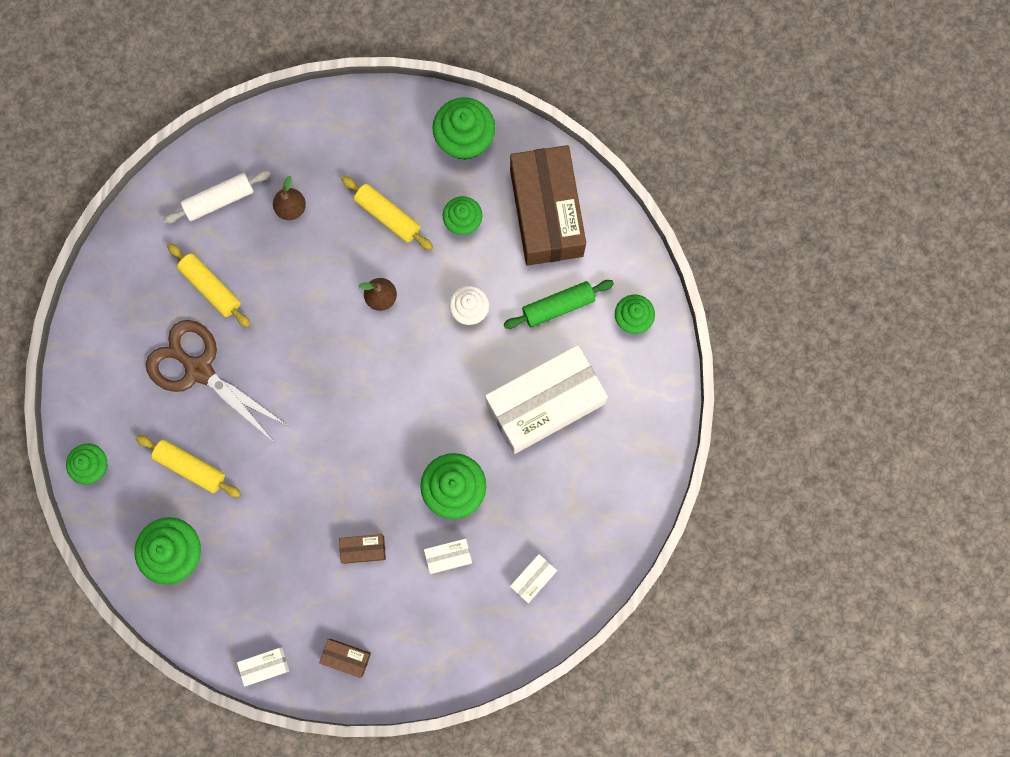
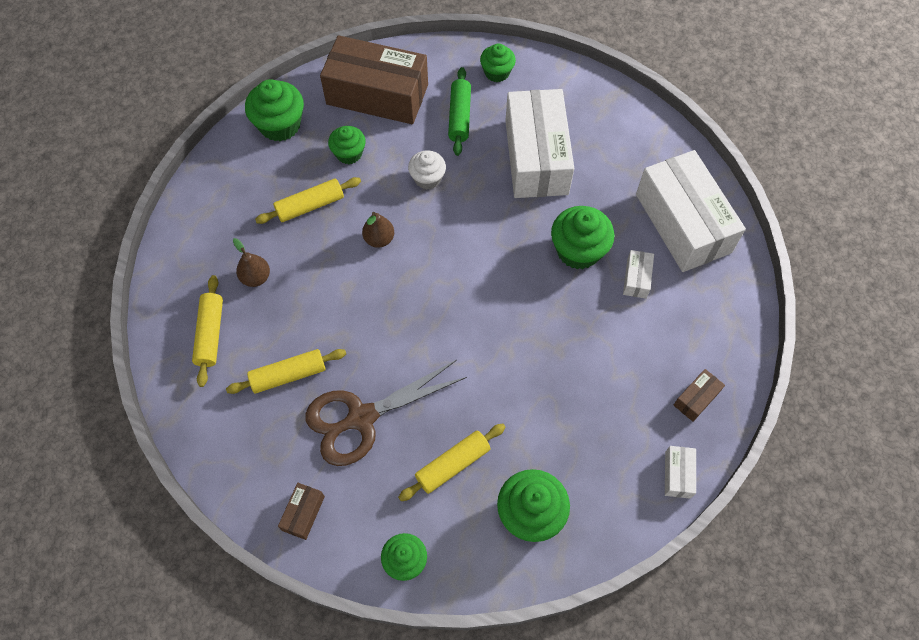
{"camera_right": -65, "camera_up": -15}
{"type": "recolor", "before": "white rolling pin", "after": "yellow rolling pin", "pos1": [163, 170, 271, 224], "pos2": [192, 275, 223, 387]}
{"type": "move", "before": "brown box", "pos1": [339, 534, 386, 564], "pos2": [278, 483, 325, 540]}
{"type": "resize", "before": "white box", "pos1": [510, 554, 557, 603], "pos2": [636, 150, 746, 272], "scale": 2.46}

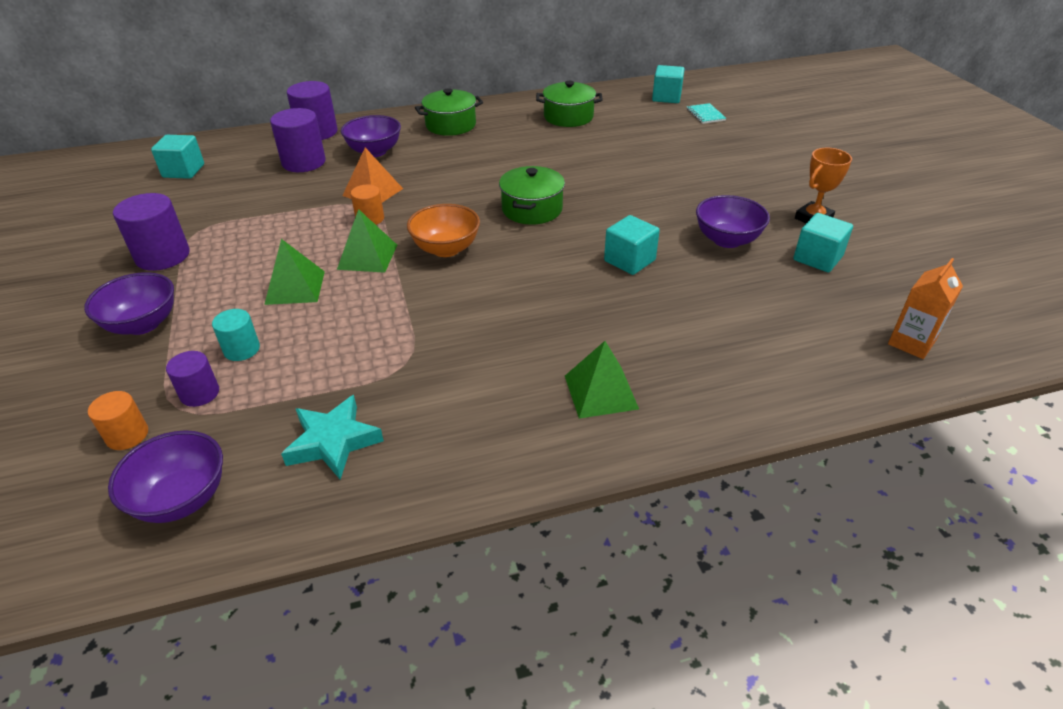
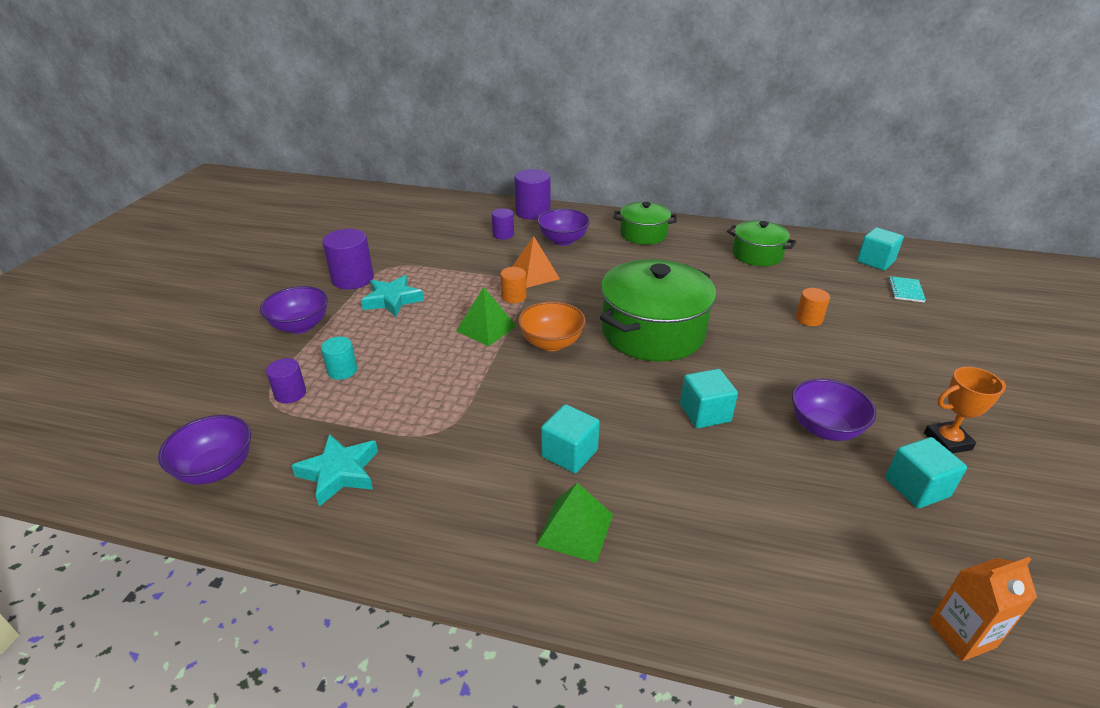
{"camera_right": 30, "camera_up": -5}
{"type": "resize", "before": "purple cylinder", "pos1": [270, 108, 326, 172], "pos2": [492, 208, 514, 239], "scale": 0.58}
{"type": "move", "before": "turquoise cube", "pos1": [151, 135, 204, 179], "pos2": [541, 404, 600, 473]}
{"type": "resize", "before": "green pot", "pos1": [499, 166, 565, 225], "pos2": [600, 259, 716, 362], "scale": 1.74}
{"type": "delete", "before": "green pyramid", "pos1": [264, 239, 325, 305]}
{"type": "move", "before": "orange cylinder", "pos1": [88, 391, 148, 450], "pos2": [796, 288, 830, 326]}
{"type": "insert", "after": "turquoise star", "pos2": [361, 275, 424, 317]}

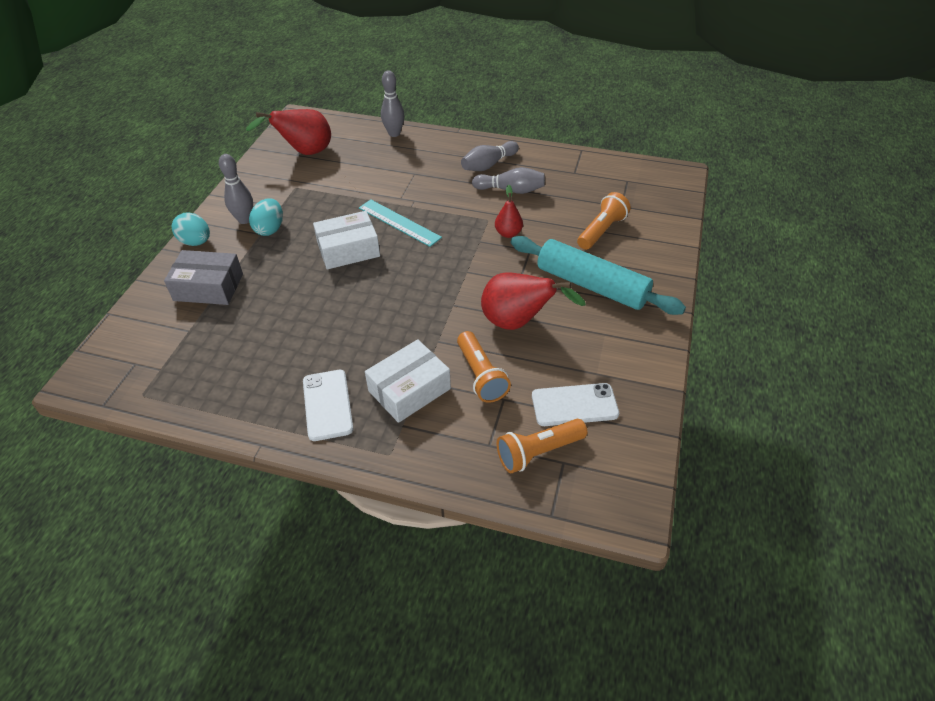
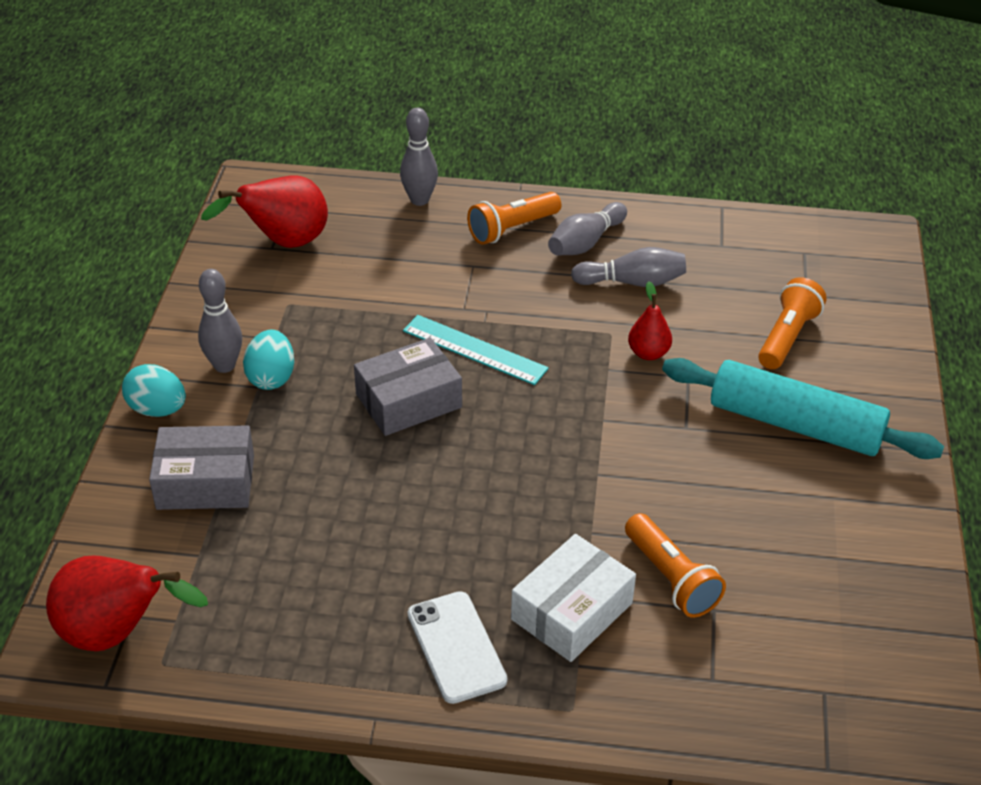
{"camera_right": -10, "camera_up": -5}
{"type": "recolor", "before": "white box", "after": "grey box", "pos1": [313, 211, 380, 269], "pos2": [354, 338, 462, 436]}
{"type": "move", "before": "red pear", "pos1": [481, 272, 586, 330], "pos2": [46, 556, 208, 651]}
{"type": "delete", "before": "white phone", "pos1": [532, 383, 619, 426]}
{"type": "move", "before": "orange flashlight", "pos1": [497, 419, 587, 473], "pos2": [467, 192, 561, 244]}

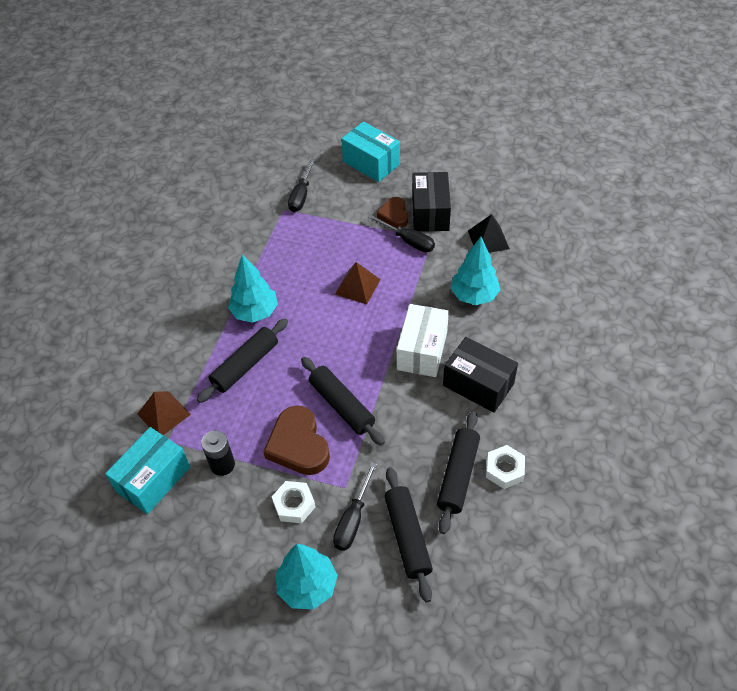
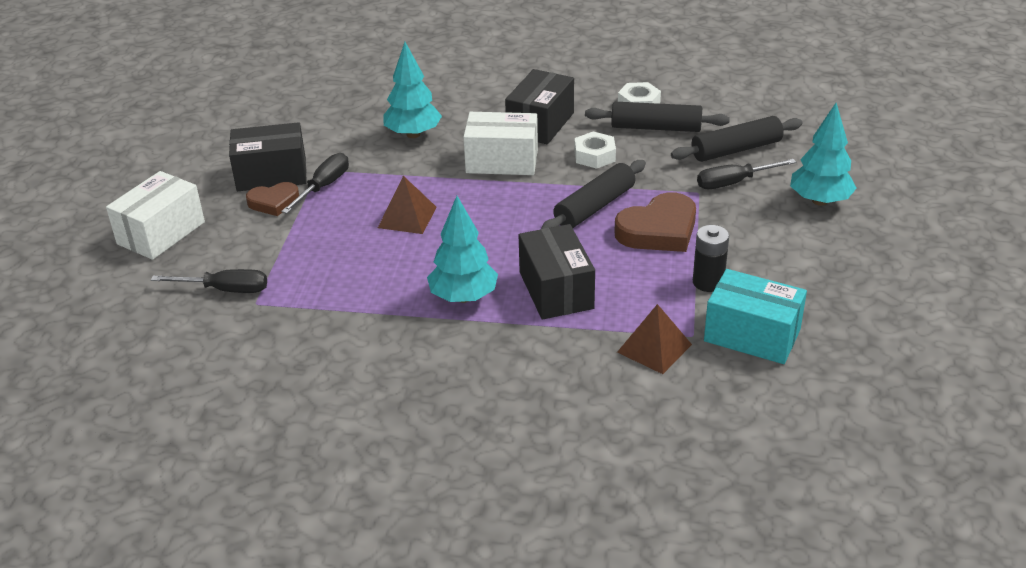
{"camera_right": -100, "camera_up": -15}
{"type": "recolor", "before": "turquoise box", "after": "white box", "pos1": [341, 121, 400, 182], "pos2": [106, 171, 205, 260]}
{"type": "delete", "before": "black pyramid", "pos1": [468, 214, 510, 253]}
{"type": "replace", "before": "black rolling pin", "after": "black box", "pos1": [197, 318, 288, 403], "pos2": [519, 224, 595, 319]}
{"type": "rotate", "before": "black screwdriver", "pos1": [333, 462, 377, 551], "pos2": [697, 159, 796, 189], "turn": 150}
{"type": "move", "before": "white nut", "pos1": [272, 481, 315, 523], "pos2": [574, 131, 616, 169]}

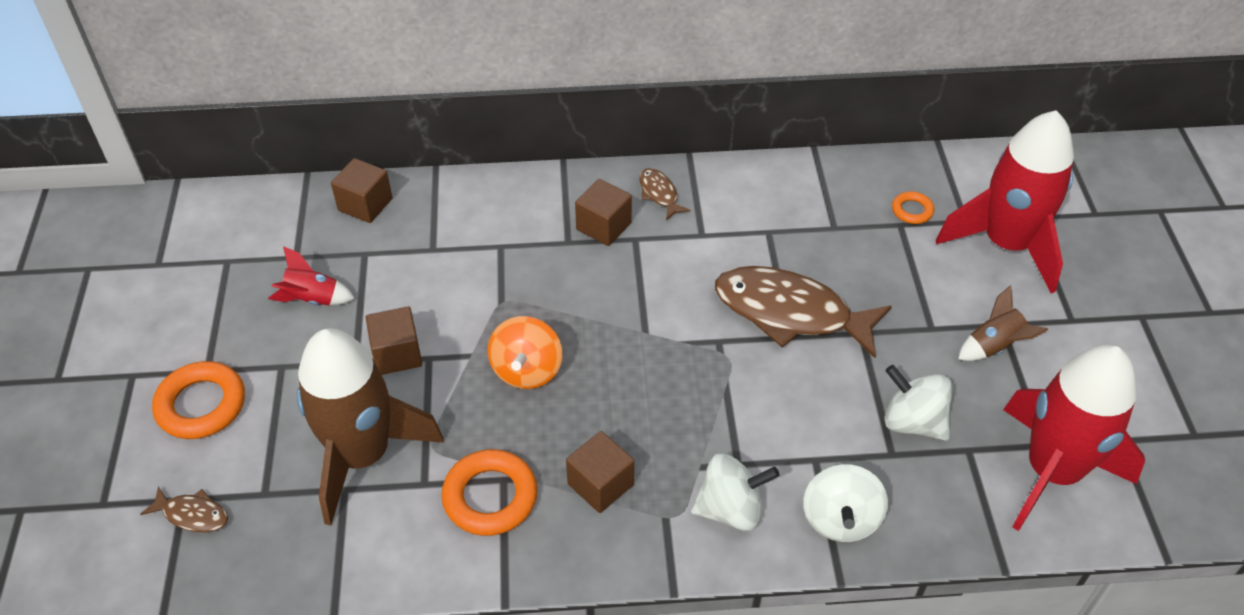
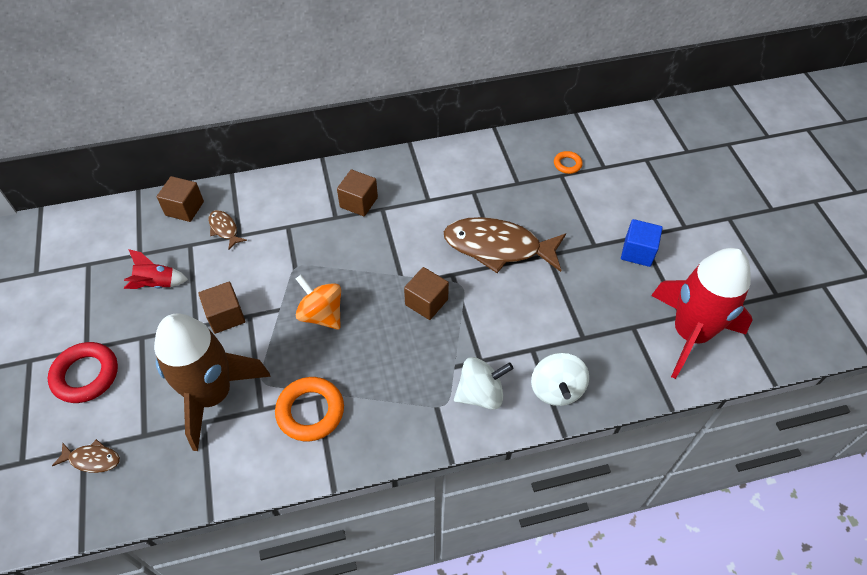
{"camera_right": -10, "camera_up": 5}
{"type": "delete", "before": "red rocket", "pos1": [936, 110, 1074, 293]}
{"type": "move", "before": "brown fish", "pos1": [639, 168, 690, 220], "pos2": [209, 210, 247, 250]}
{"type": "replace", "before": "brown rocket", "after": "blue cube", "pos1": [958, 285, 1048, 361], "pos2": [621, 219, 663, 267]}
{"type": "rotate", "before": "orange spinning top", "pos1": [488, 316, 562, 389], "pos2": [296, 275, 341, 330], "turn": 135}
{"type": "recolor", "before": "orange ring", "after": "red ring", "pos1": [152, 361, 245, 439], "pos2": [48, 342, 118, 403]}
{"type": "delete", "before": "white spinning top", "pos1": [884, 365, 953, 441]}
{"type": "move", "before": "brown cube", "pos1": [566, 431, 634, 513], "pos2": [404, 267, 449, 320]}

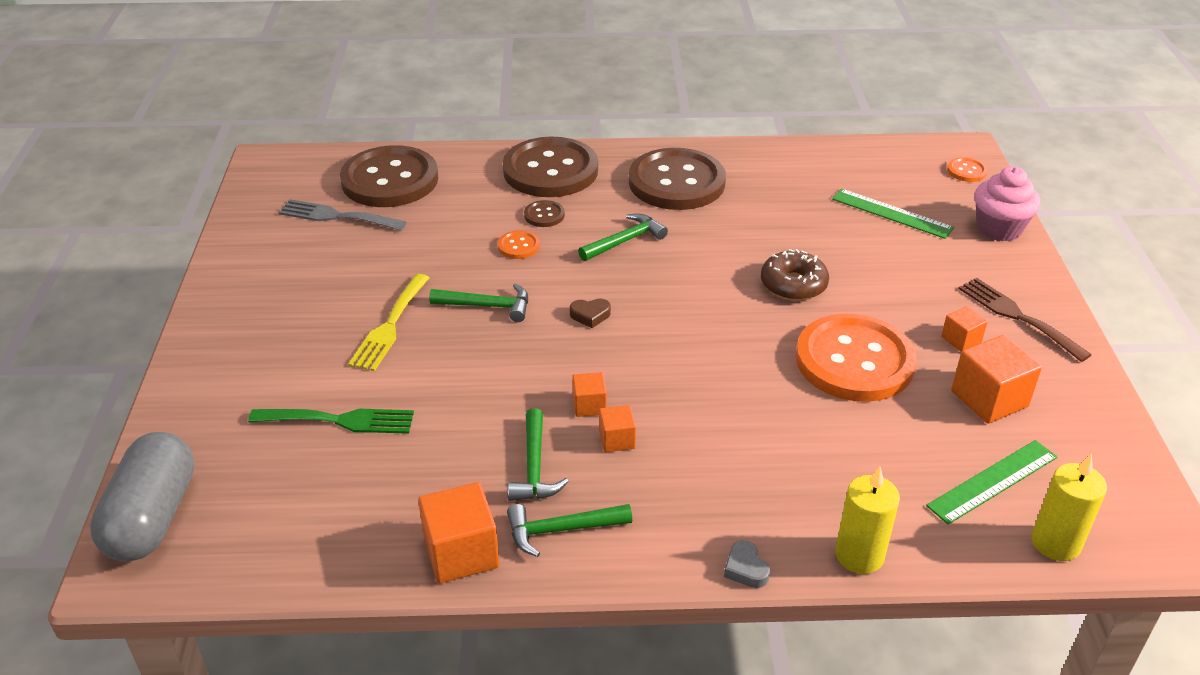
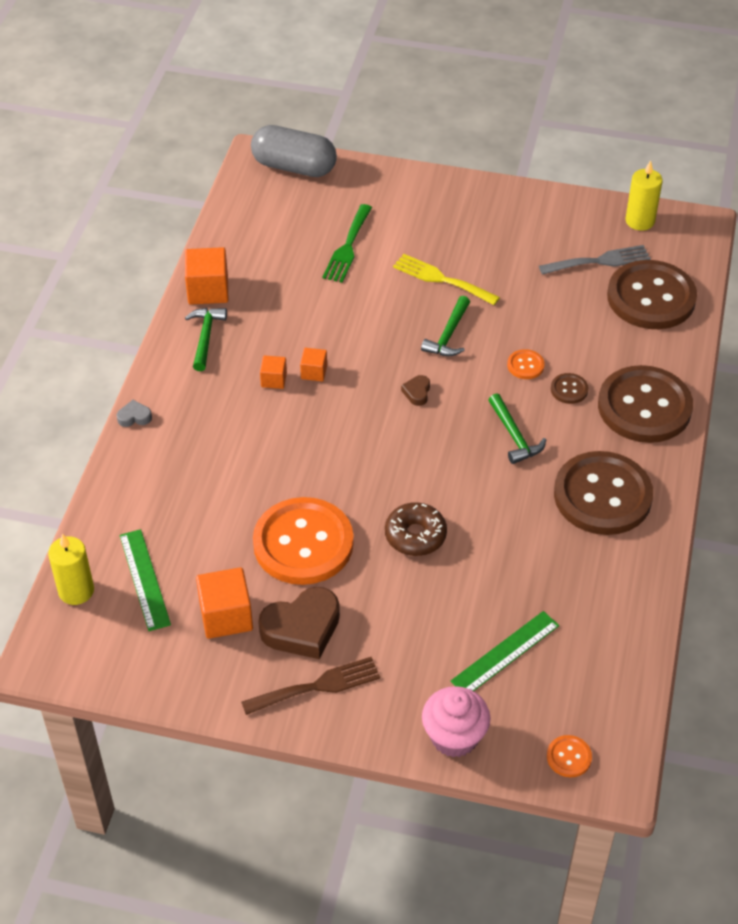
{"camera_right": 105, "camera_up": 10}
{"type": "rotate", "before": "grey fork", "pos1": [278, 199, 407, 231], "pos2": [539, 245, 651, 275], "turn": 45}
{"type": "replace", "before": "orange cube", "after": "brown heart", "pos1": [941, 306, 988, 352], "pos2": [258, 587, 340, 659]}
{"type": "delete", "before": "green hammer", "pos1": [507, 408, 569, 501]}
{"type": "move", "before": "yellow candle", "pos1": [835, 467, 900, 574], "pos2": [626, 160, 662, 231]}

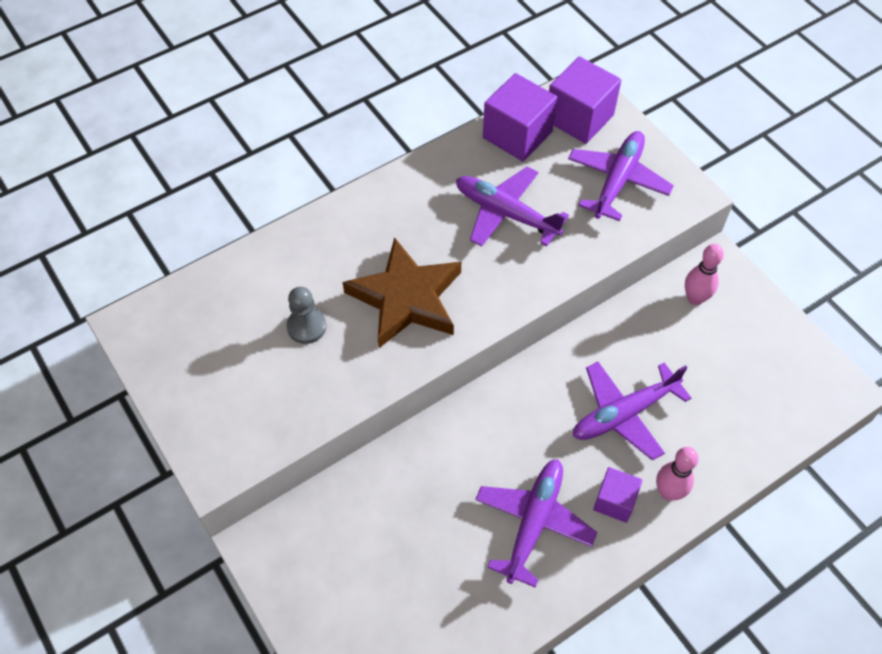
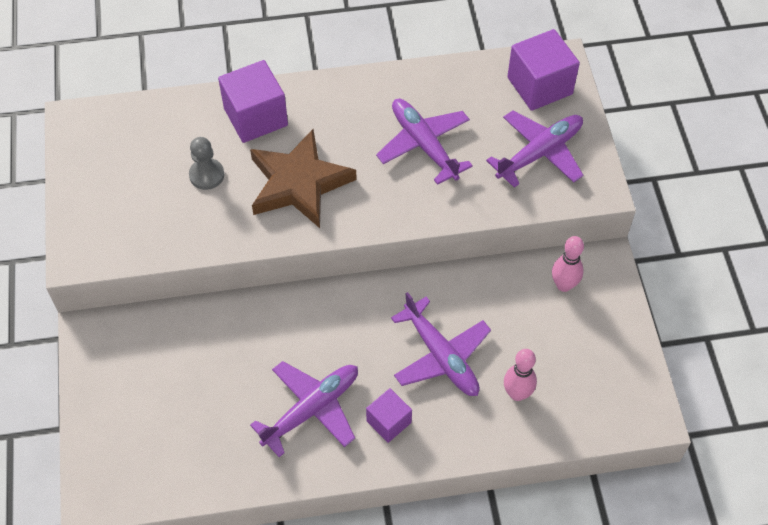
{"camera_right": 25, "camera_up": 0}
{"type": "move", "before": "purple cube", "pos1": [483, 73, 557, 161], "pos2": [218, 60, 288, 143]}
{"type": "rotate", "before": "purple plane", "pos1": [573, 362, 691, 461], "pos2": [391, 292, 491, 396], "turn": -120}
{"type": "move", "before": "pink bowling pin", "pos1": [656, 447, 699, 501], "pos2": [504, 349, 537, 401]}

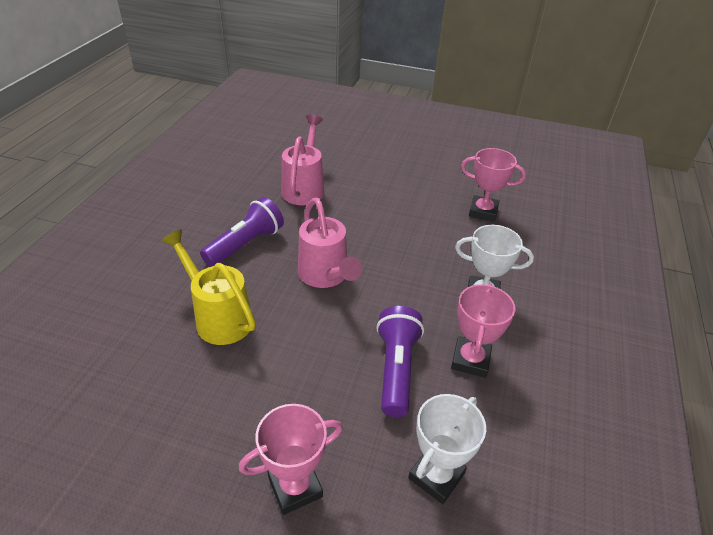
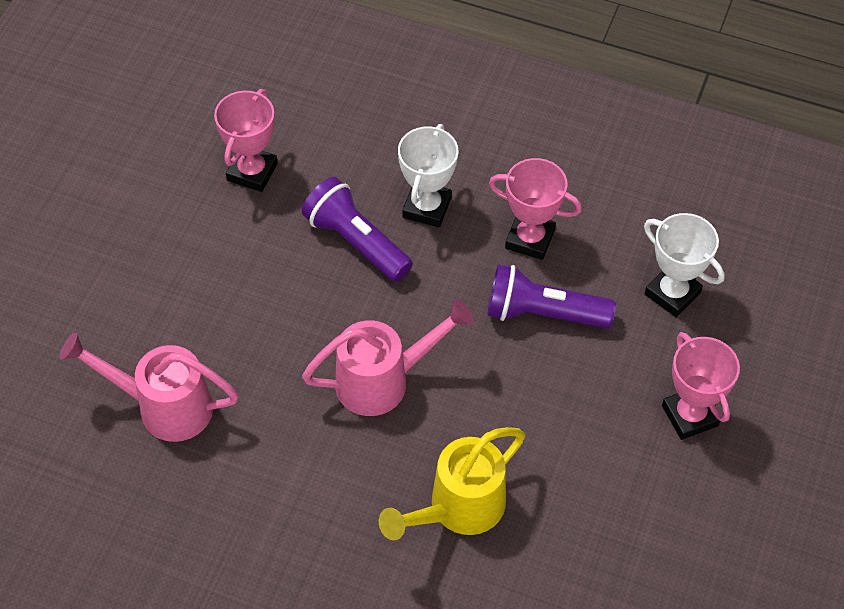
{"camera_right": -85, "camera_up": 15}
{"type": "move", "before": "purple flashlight", "pos1": [200, 197, 284, 267], "pos2": [302, 177, 413, 282]}

